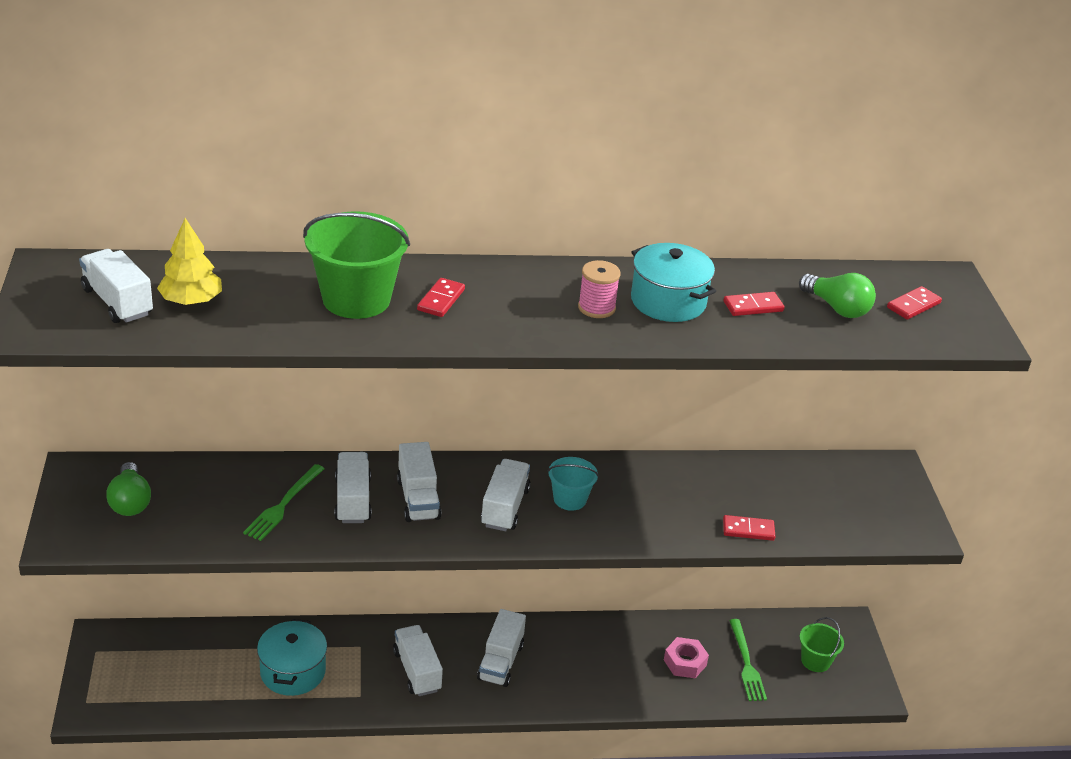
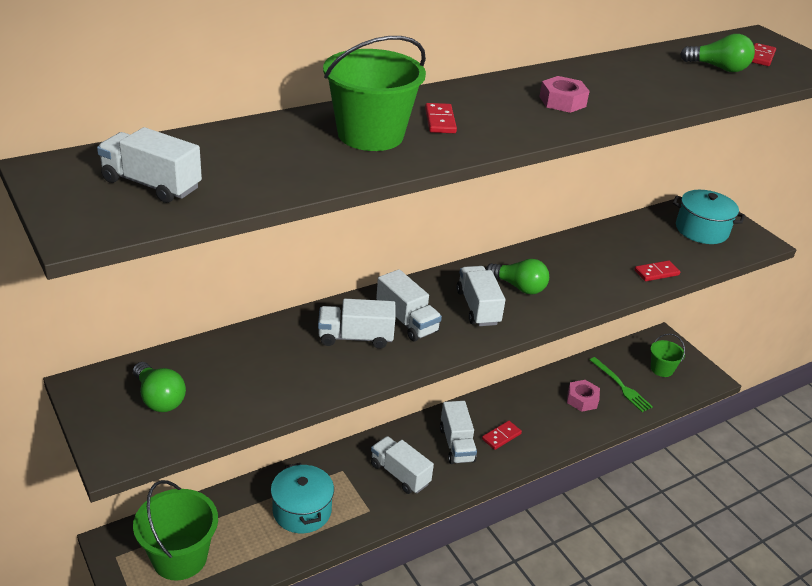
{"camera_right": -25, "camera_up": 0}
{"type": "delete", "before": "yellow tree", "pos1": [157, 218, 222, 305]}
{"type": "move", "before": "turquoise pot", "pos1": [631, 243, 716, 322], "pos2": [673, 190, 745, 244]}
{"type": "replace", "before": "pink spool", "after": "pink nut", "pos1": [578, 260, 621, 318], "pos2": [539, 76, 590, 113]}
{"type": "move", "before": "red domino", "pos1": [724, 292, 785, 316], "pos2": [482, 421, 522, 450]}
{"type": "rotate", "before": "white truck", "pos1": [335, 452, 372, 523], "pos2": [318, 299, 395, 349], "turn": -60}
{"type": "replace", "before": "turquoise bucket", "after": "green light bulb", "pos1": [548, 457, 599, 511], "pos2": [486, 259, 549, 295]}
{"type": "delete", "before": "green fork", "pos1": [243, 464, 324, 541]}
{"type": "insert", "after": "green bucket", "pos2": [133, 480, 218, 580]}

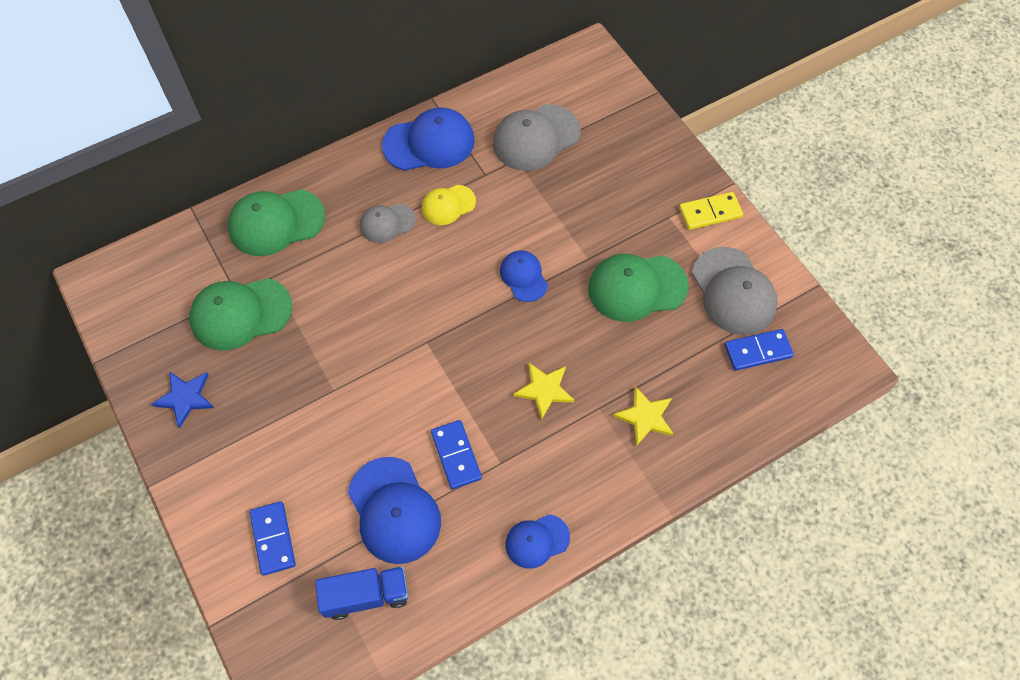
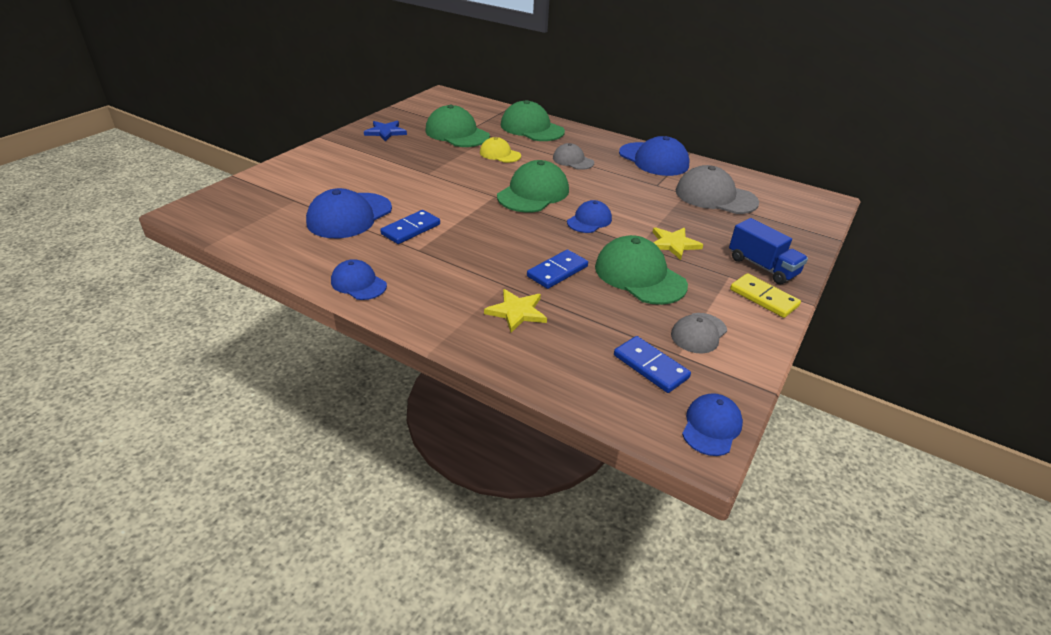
{"camera_right": 60, "camera_up": -25}
{"type": "move", "before": "yellow cap", "pos1": [422, 185, 476, 225], "pos2": [480, 137, 521, 163]}
{"type": "resize", "before": "grey cap", "pos1": [692, 247, 778, 335], "pos2": [671, 313, 727, 353], "scale": 0.58}
{"type": "move", "before": "yellow star", "pos1": [513, 363, 575, 420], "pos2": [652, 227, 703, 260]}
{"type": "move", "before": "blue domino", "pos1": [250, 501, 296, 576], "pos2": [527, 250, 588, 289]}
{"type": "move", "before": "blue truck", "pos1": [315, 566, 408, 620], "pos2": [729, 218, 808, 284]}
{"type": "insert", "after": "green cap", "pos2": [497, 160, 569, 212]}
{"type": "insert", "after": "blue cap", "pos2": [682, 393, 743, 456]}

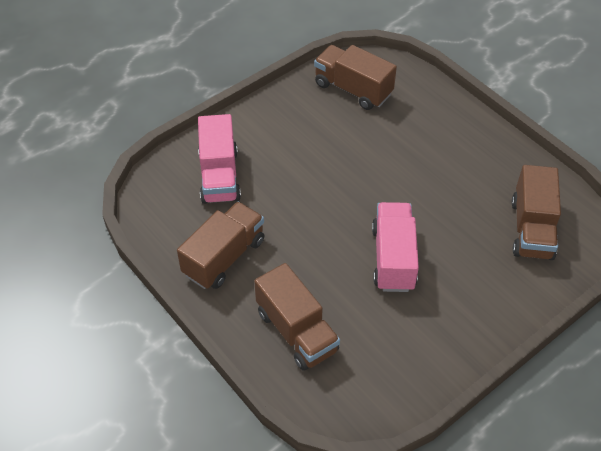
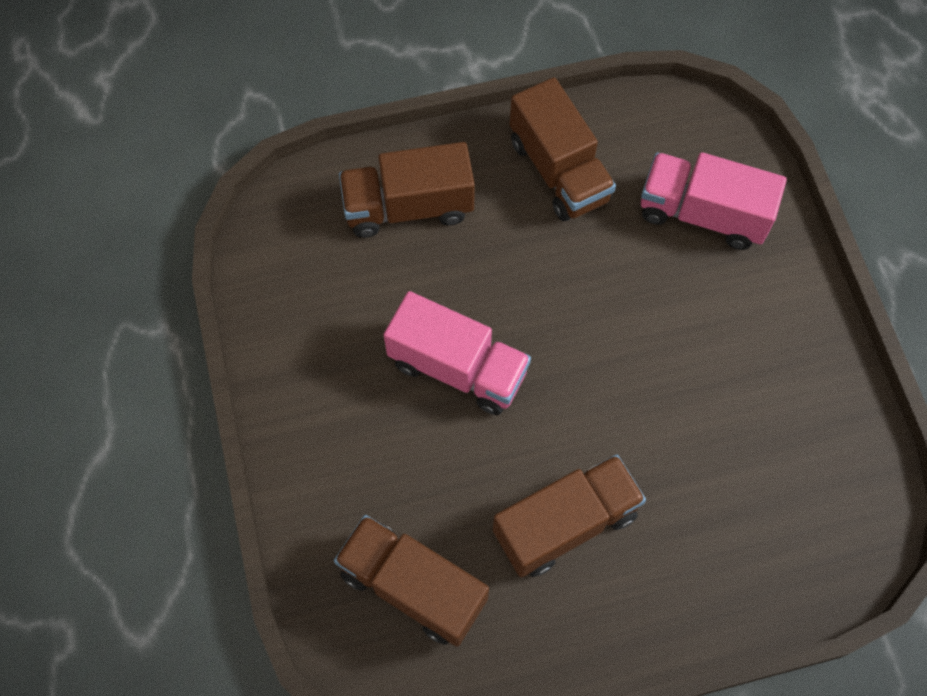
{"camera_right": 115, "camera_up": 15}
{"type": "move", "before": "brown truck", "pos1": [314, 45, 397, 110], "pos2": [493, 455, 646, 577]}

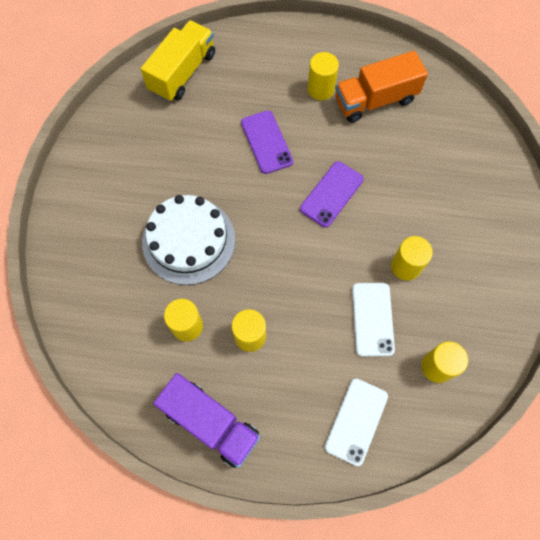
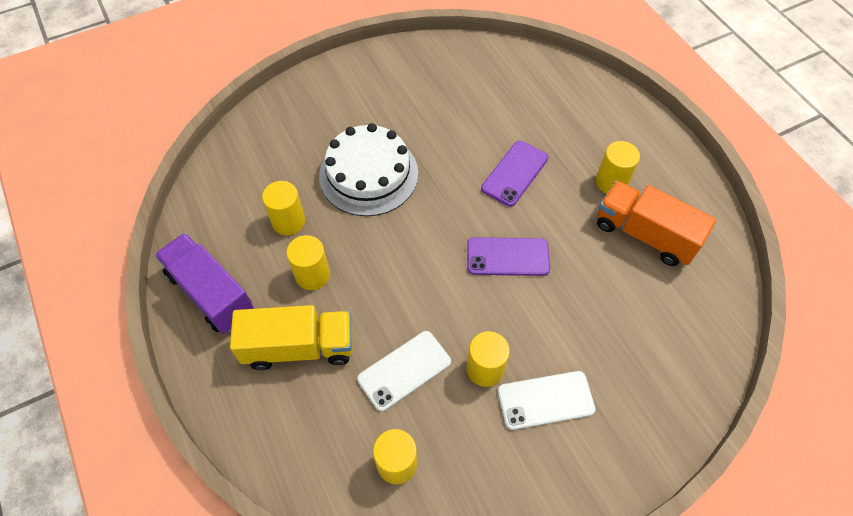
{"camera_right": 55, "camera_up": -10}
{"type": "move", "before": "yellow truck", "pos1": [141, 20, 215, 102], "pos2": [230, 305, 352, 370]}
{"type": "rotate", "before": "purple truck", "pos1": [153, 373, 260, 468], "pos2": [155, 233, 254, 334], "turn": 135}
{"type": "move", "before": "white phone", "pos1": [325, 378, 388, 466], "pos2": [498, 371, 596, 430]}

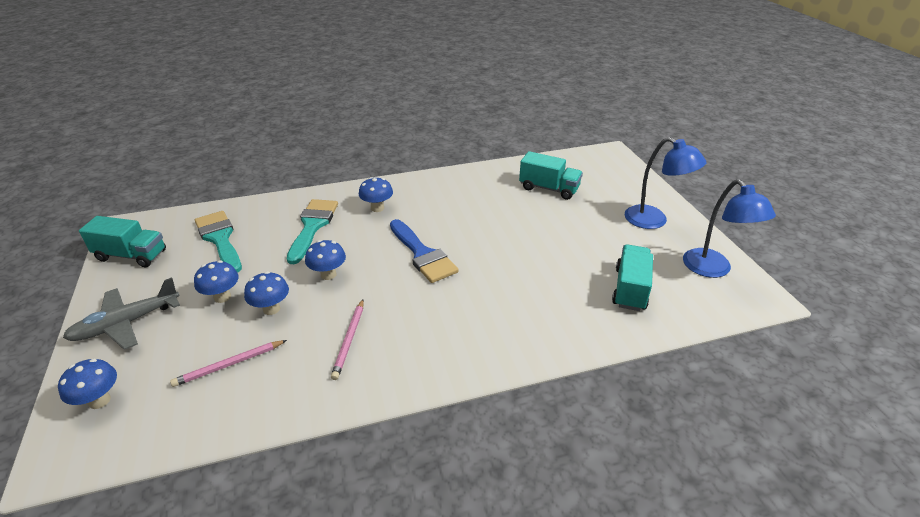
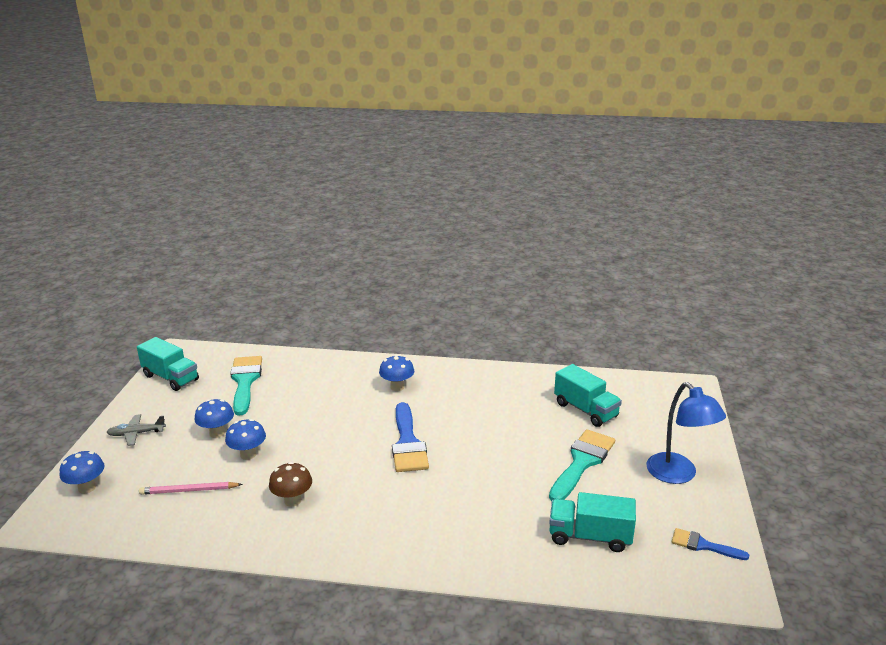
{"camera_right": 25, "camera_up": -10}
{"type": "replace", "before": "blue lamp", "after": "blue brush", "pos1": [683, 179, 776, 278], "pos2": [672, 528, 749, 560]}
{"type": "move", "before": "turquoise brush", "pos1": [287, 199, 338, 264], "pos2": [549, 429, 615, 501]}
{"type": "delete", "before": "blue mushroom", "pos1": [305, 240, 346, 280]}
{"type": "rotate", "before": "turquoise truck", "pos1": [612, 245, 653, 311], "pos2": [549, 492, 636, 552], "turn": -120}
{"type": "resize", "before": "grey plane", "pos1": [63, 277, 180, 350], "pos2": [107, 414, 166, 446], "scale": 0.61}
{"type": "replace", "before": "pink pencil", "after": "brown mushroom", "pos1": [331, 299, 364, 380], "pos2": [269, 462, 312, 507]}

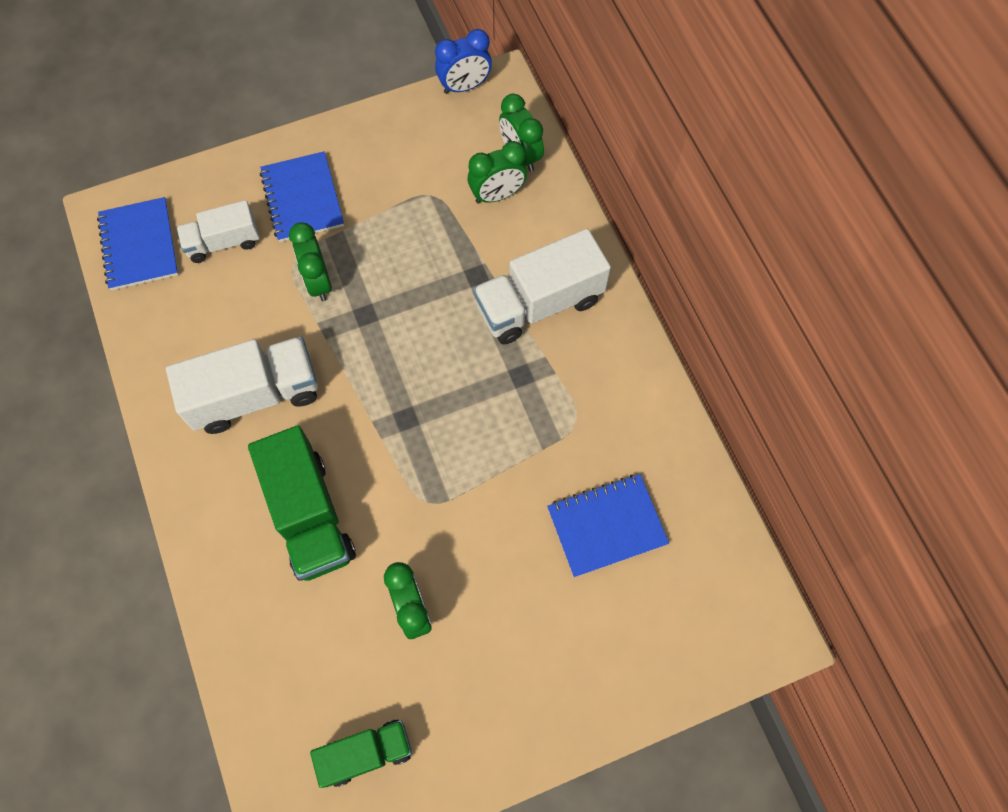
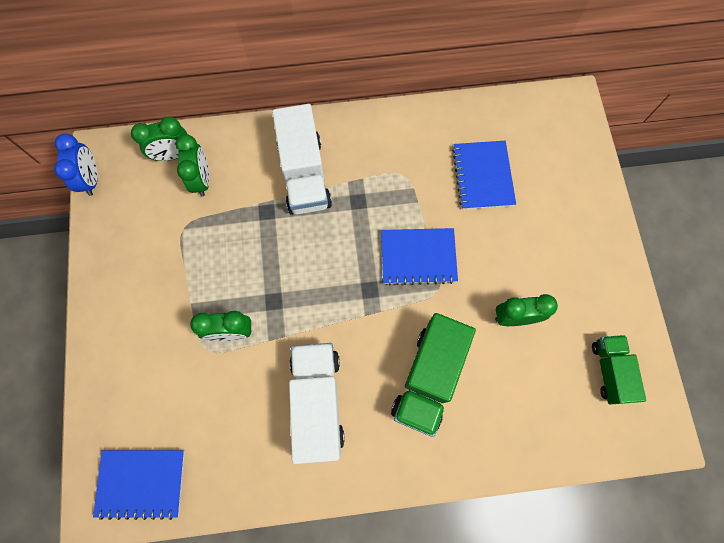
{"camera_right": -75, "camera_up": 5}
{"type": "move", "before": "blue notebook", "pos1": [260, 151, 344, 242], "pos2": [381, 228, 458, 285]}
{"type": "delete", "before": "white truck", "pos1": [176, 200, 260, 263]}
{"type": "rotate", "before": "green truck", "pos1": [248, 425, 356, 581], "pos2": [391, 313, 476, 437], "turn": 120}

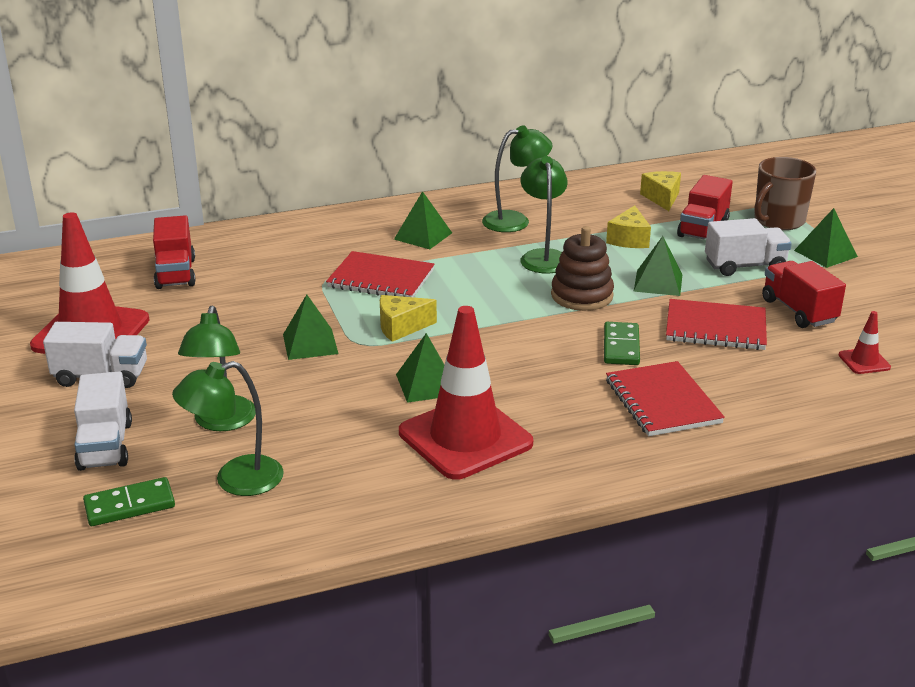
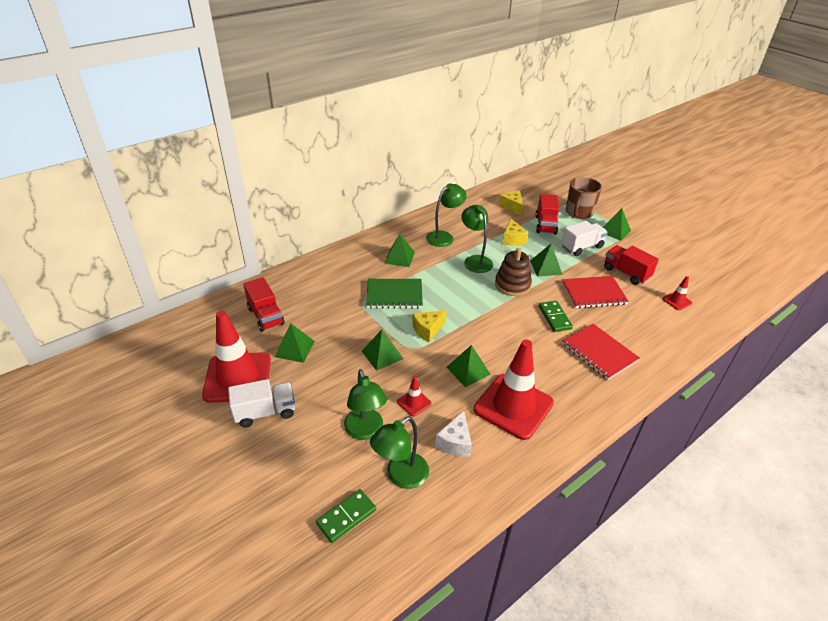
{"camera_right": -20, "camera_up": 10}
{"type": "recolor", "before": "red notebook", "after": "green notebook", "pos1": [326, 251, 435, 297], "pos2": [366, 279, 423, 309]}
{"type": "delete", "before": "white truck", "pos1": [74, 371, 132, 471]}
{"type": "insert", "after": "green pyramid", "pos2": [274, 323, 315, 363]}
{"type": "insert", "after": "red traffic cone", "pos2": [397, 376, 431, 416]}
{"type": "insert", "after": "white cheese", "pos2": [435, 411, 472, 457]}

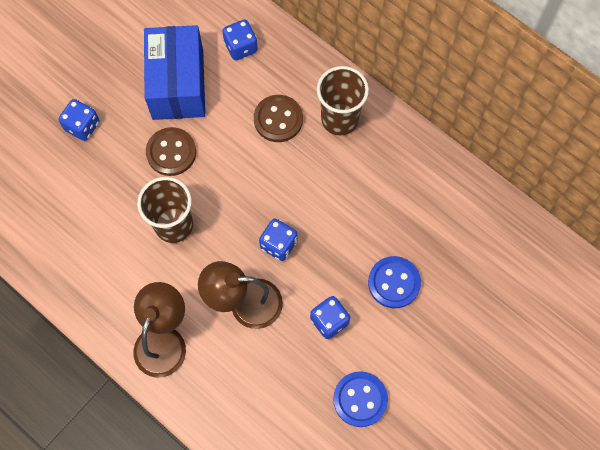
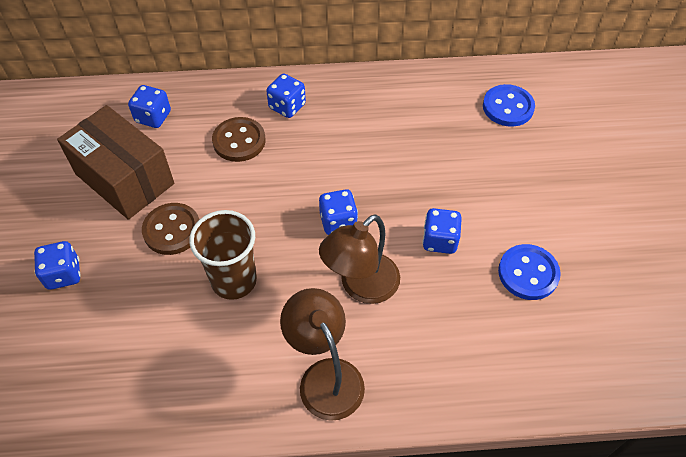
{"camera_right": -45, "camera_up": -15}
{"type": "recolor", "before": "blue box", "after": "brown box", "pos1": [144, 25, 205, 120], "pos2": [57, 105, 174, 220]}
{"type": "replace", "before": "brown cup", "after": "blue dice", "pos1": [317, 66, 369, 135], "pos2": [266, 74, 306, 118]}
{"type": "move", "before": "blue button", "pos1": [368, 256, 421, 308], "pos2": [483, 84, 535, 127]}

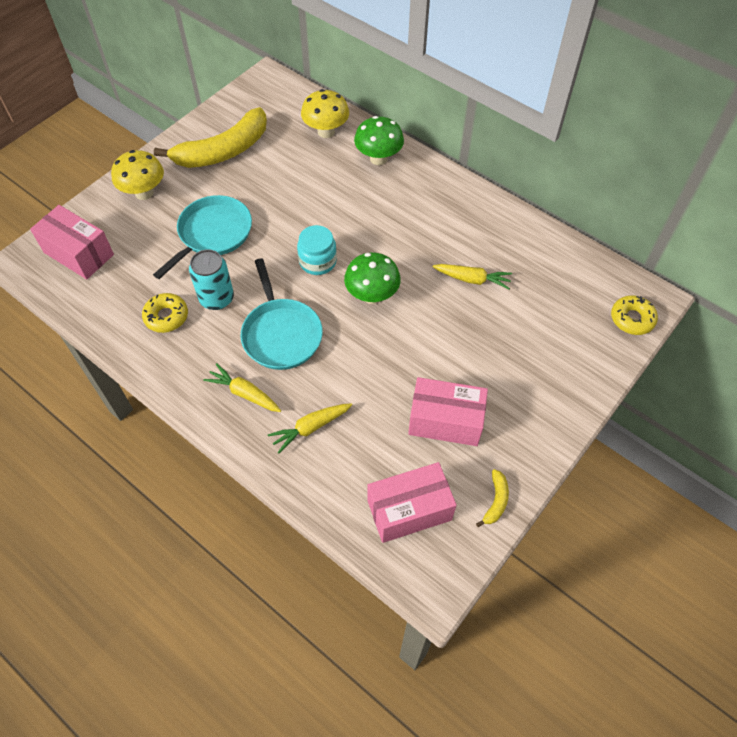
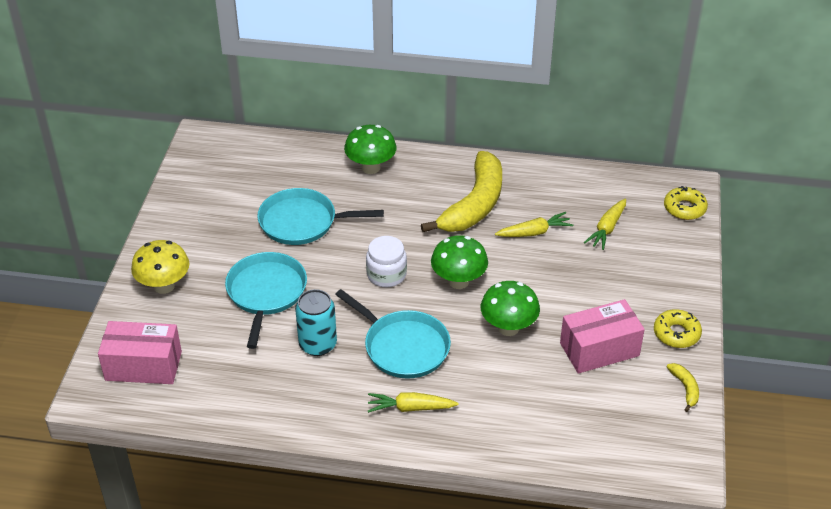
{"camera_right": -30, "camera_up": -15}
{"type": "delete", "before": "yellow mushroom", "pos1": [301, 89, 349, 138]}
{"type": "move", "before": "yellow banana", "pos1": [154, 107, 267, 168], "pos2": [421, 151, 502, 232]}
{"type": "recolor", "before": "turquoise jar", "after": "white jar", "pos1": [297, 225, 337, 275], "pos2": [366, 236, 407, 287]}
{"type": "move", "before": "yellow donut", "pos1": [142, 293, 188, 333], "pos2": [654, 309, 702, 348]}
{"type": "move", "before": "yellow carrot", "pos1": [268, 403, 352, 454], "pos2": [584, 199, 626, 250]}
{"type": "delete", "before": "pink box", "pos1": [367, 462, 457, 543]}
{"type": "insert", "after": "turquoise pan", "pos2": [257, 188, 384, 245]}
{"type": "insert", "after": "green mushroom", "pos2": [481, 281, 540, 336]}

